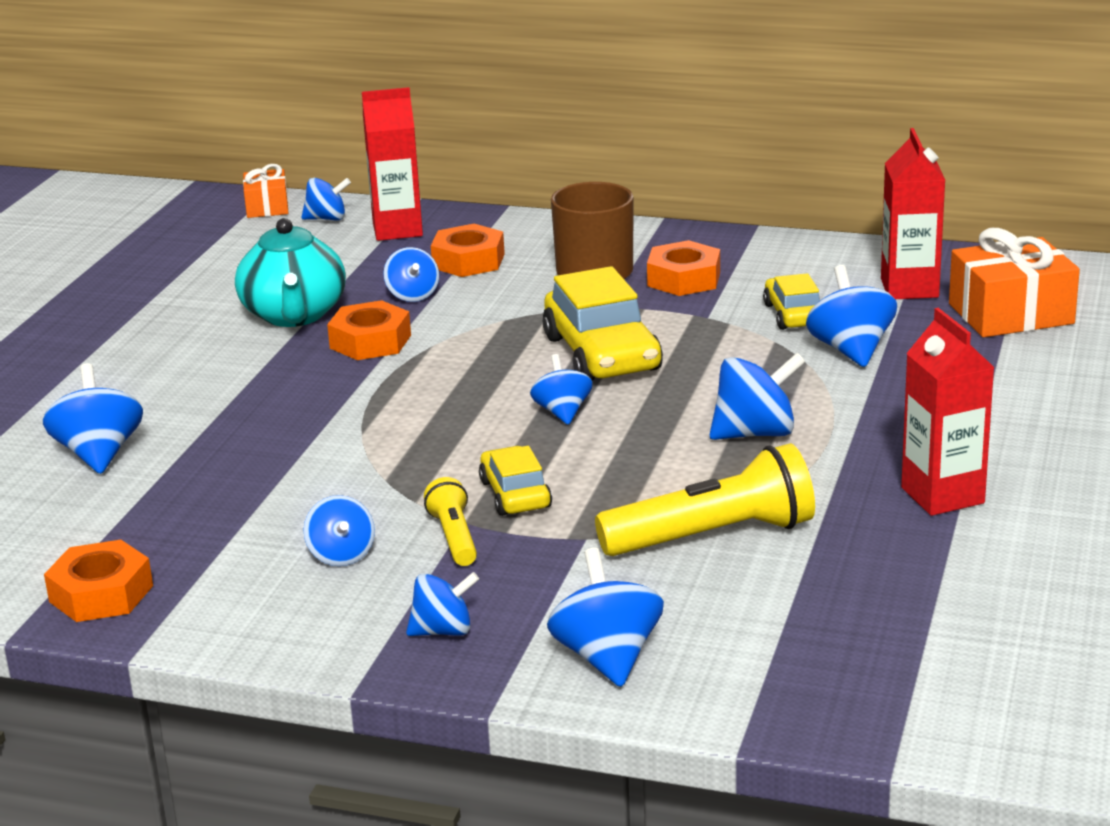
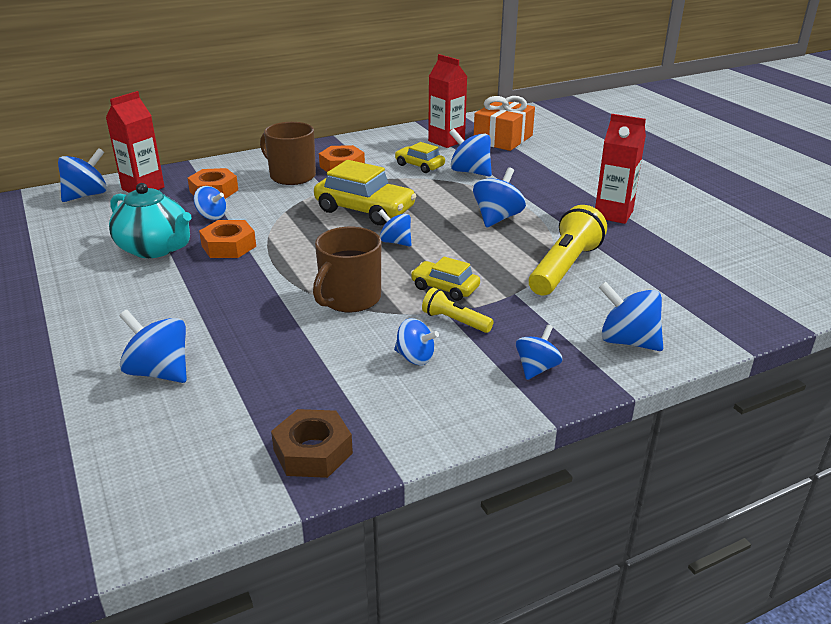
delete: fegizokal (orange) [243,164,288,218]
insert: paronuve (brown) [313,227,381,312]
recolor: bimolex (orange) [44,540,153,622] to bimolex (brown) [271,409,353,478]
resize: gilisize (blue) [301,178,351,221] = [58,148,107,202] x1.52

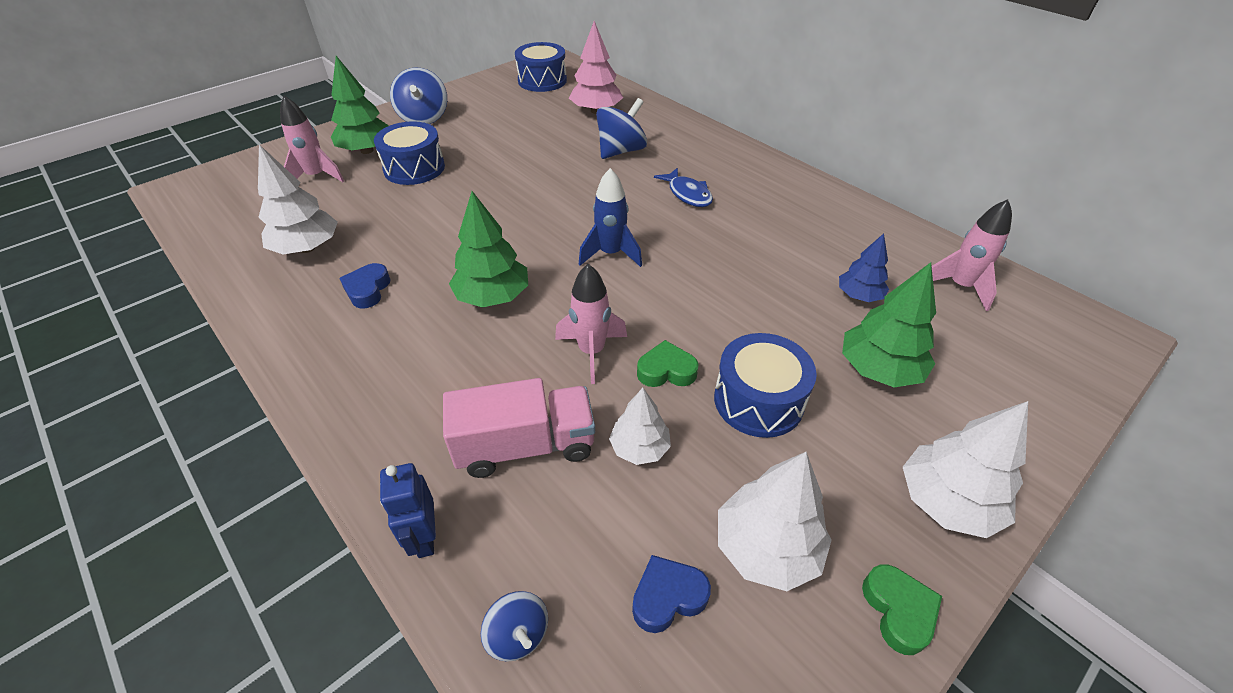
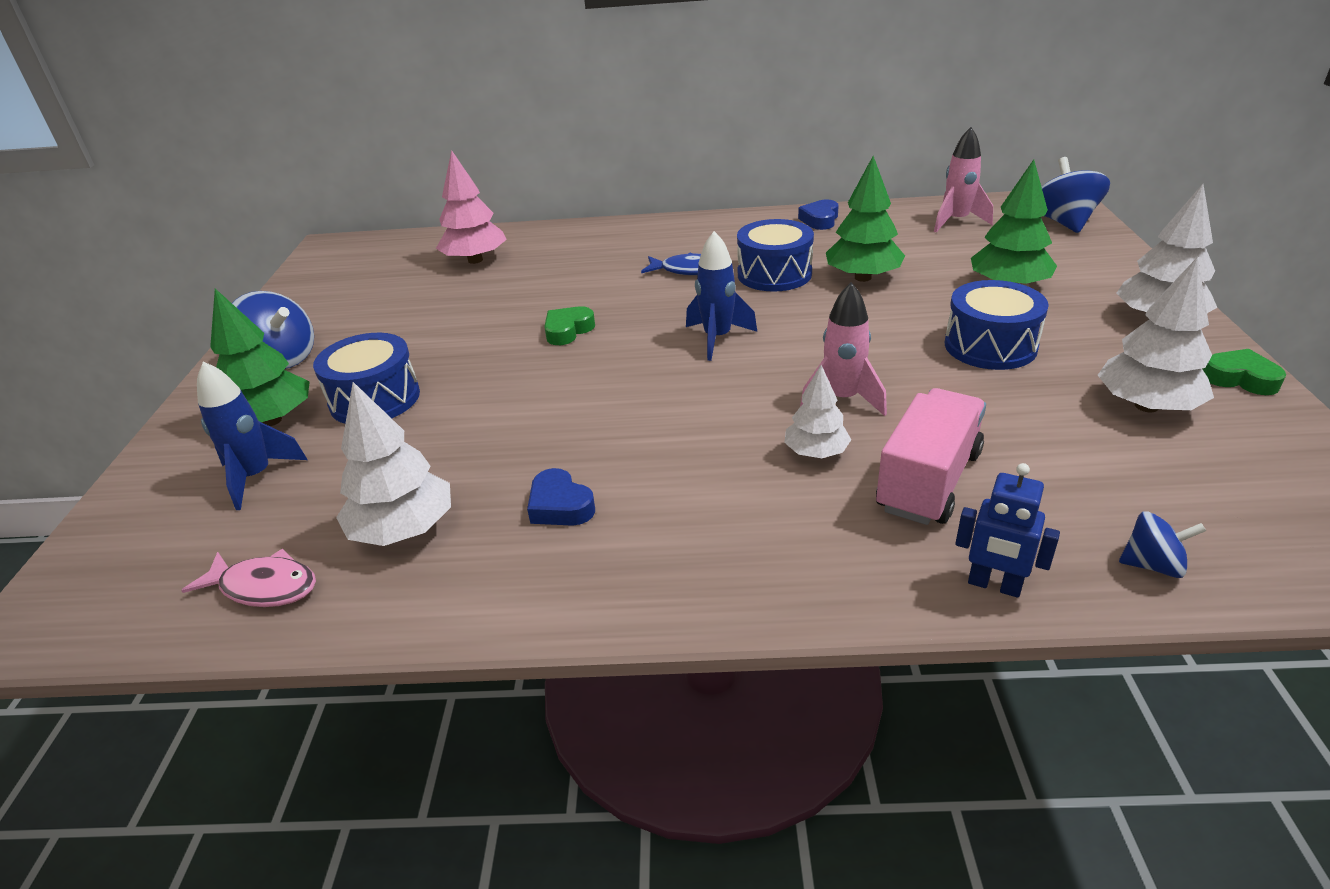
delete: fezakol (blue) [839,233,889,302]
insert: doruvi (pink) [181,549,316,607]
move: fezakol (green) [449,191,528,308] to [826,156,905,282]; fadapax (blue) [515,42,567,92] to [737,219,814,292]; gilisize (blue) [596,98,647,159] to [1042,157,1110,233]; fezakol (white) [609,388,671,465] to [784,365,852,458]; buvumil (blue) [632,555,711,633] to [798,200,839,230]; buvumil (green) [637,340,698,387] to [544,306,595,345]
recolor: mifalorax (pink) [280,96,344,182] to mifalorax (blue) [197,361,307,510]

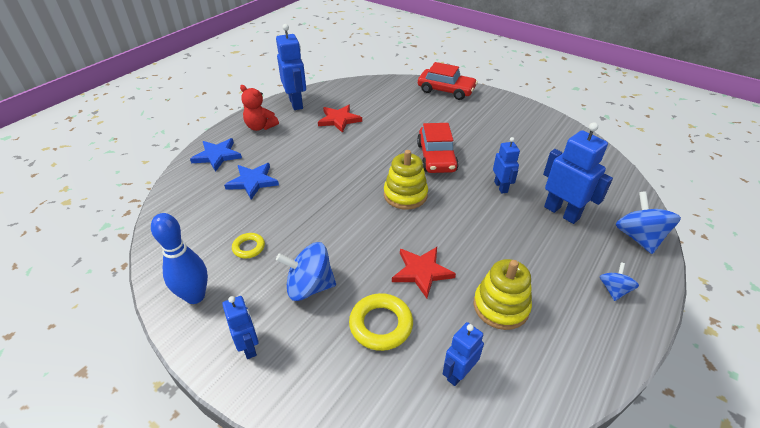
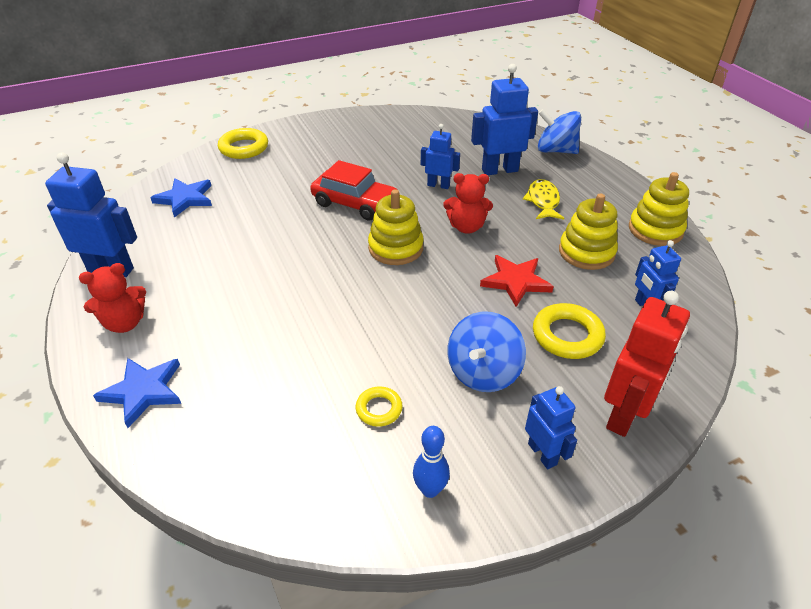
delete: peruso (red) [318,105,362,133]; gilisize (blue) [600,263,639,301]
insert: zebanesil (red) [443,173,493,234]; doruvi (yellow) [523,179,564,220]; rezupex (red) [604,291,690,437]; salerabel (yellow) [629,172,689,246]
move: peruso (blue) [224,163,279,200] to [150,178,212,218]
replace: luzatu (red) [418,62,478,100] to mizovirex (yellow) [218,128,268,159]
rotate: rezupex (blue) [222,296,259,359] = [525,386,577,469] 60 degrees clockwise
resize: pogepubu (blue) [151,213,208,304] = [413,426,450,498] x0.63

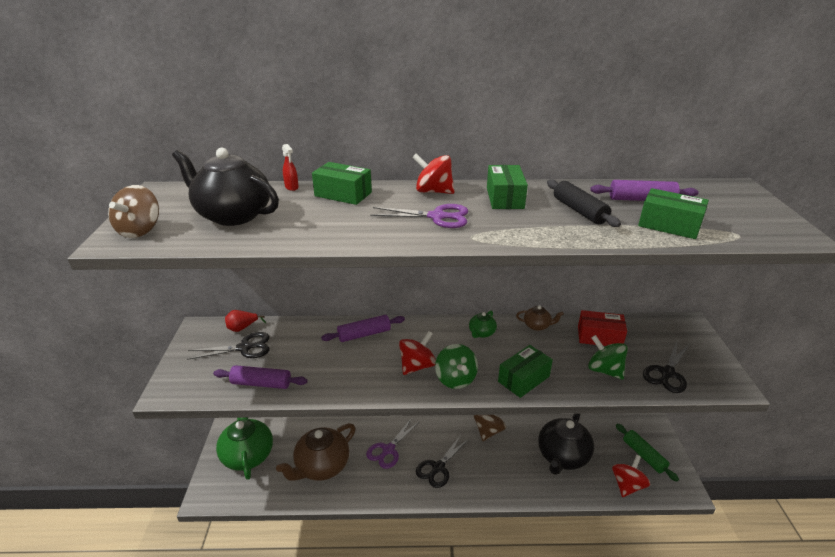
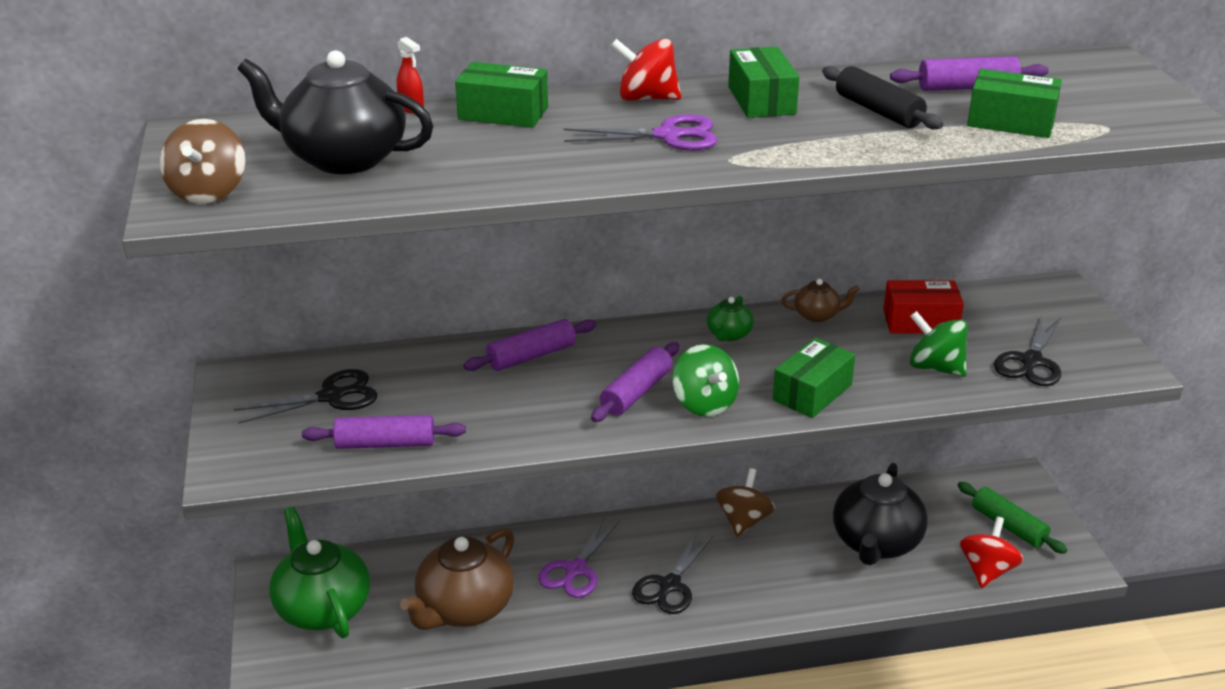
delete: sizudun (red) [225,310,266,332]
replace: gilisize (red) [399,331,436,375] to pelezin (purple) [591,342,679,422]

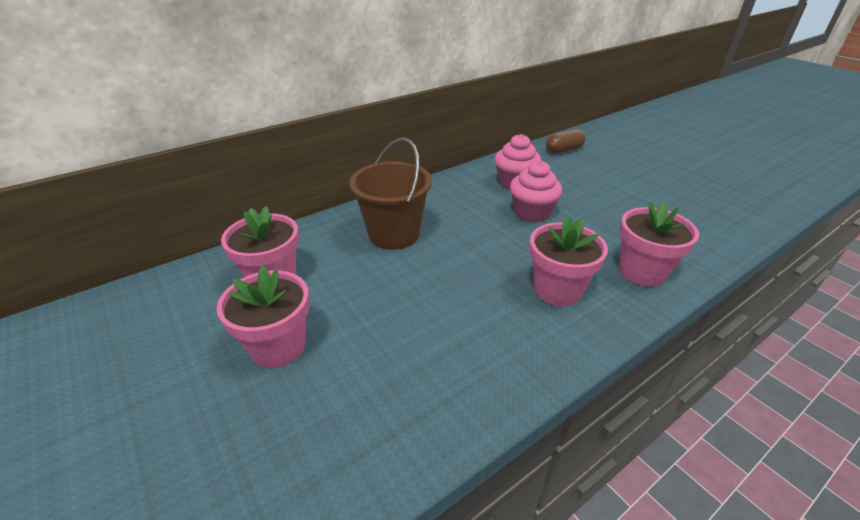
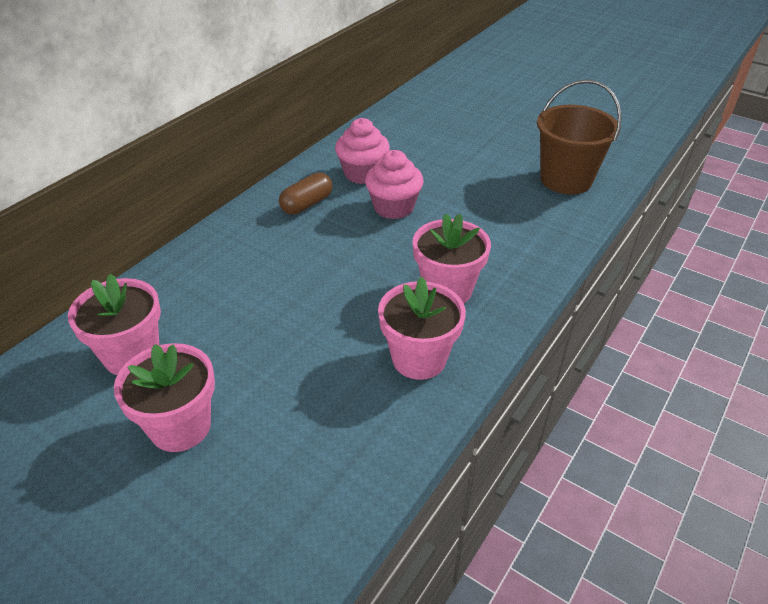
move: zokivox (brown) [349,138,432,250] to [537,79,622,194]; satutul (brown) [546,129,585,153] to [279,173,332,214]; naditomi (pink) [619,201,699,287] to [378,277,466,380]

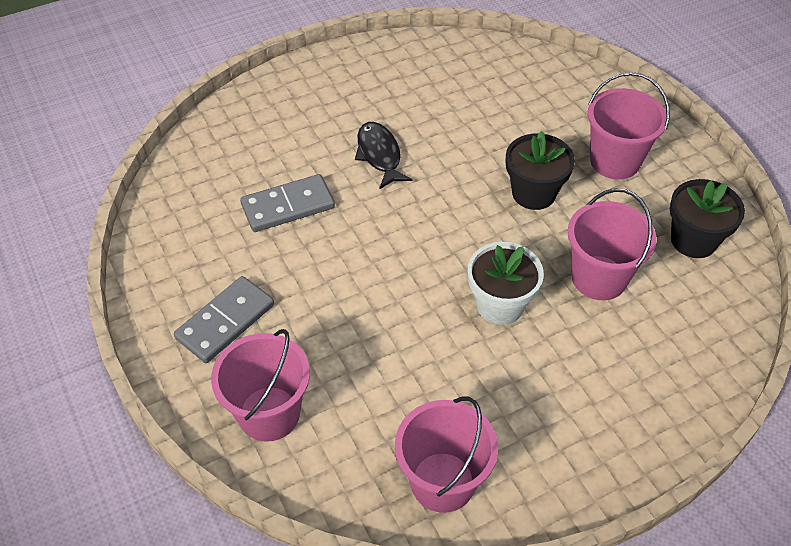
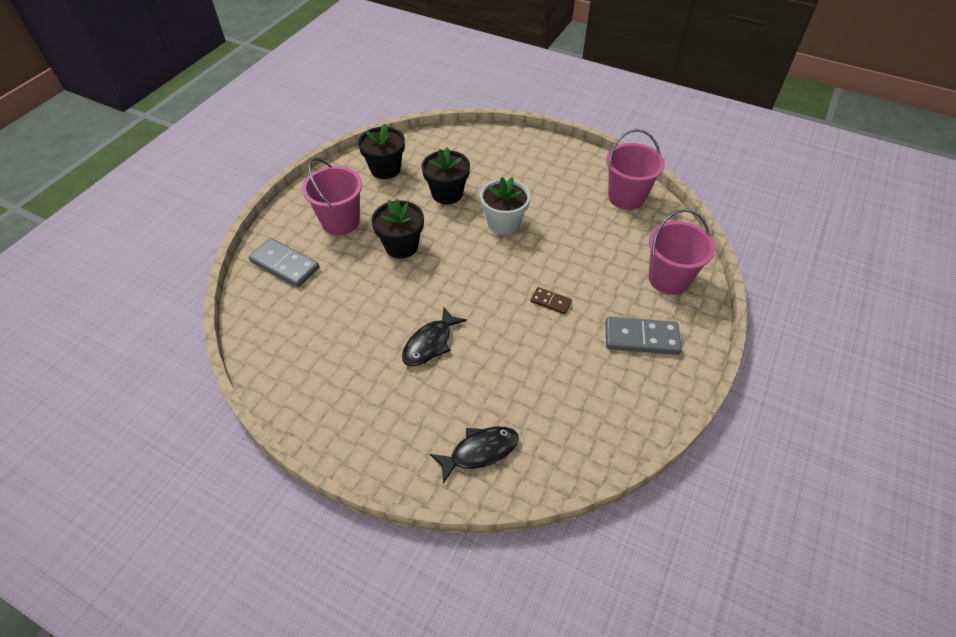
insert: doruvi (black) [430,426,519,484]; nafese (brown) [530,287,572,314]
move: nafese (grey) [240,174,335,232] to [248,238,319,287]
replace: zokivox (pink) [568,188,657,300] to naditomi (black) [422,147,470,204]

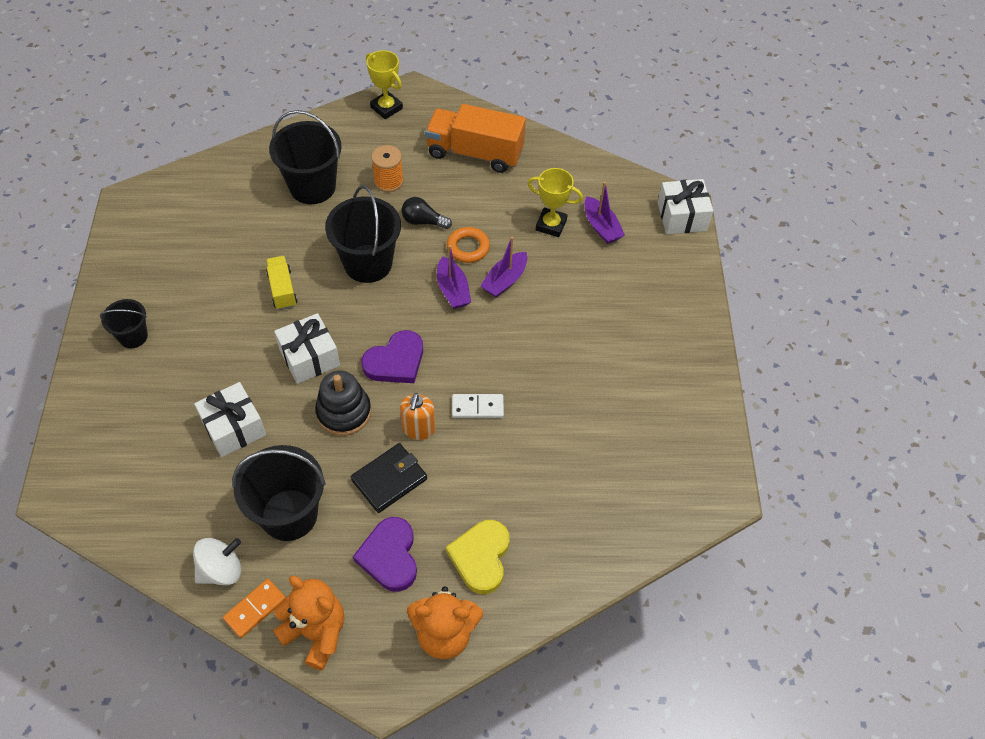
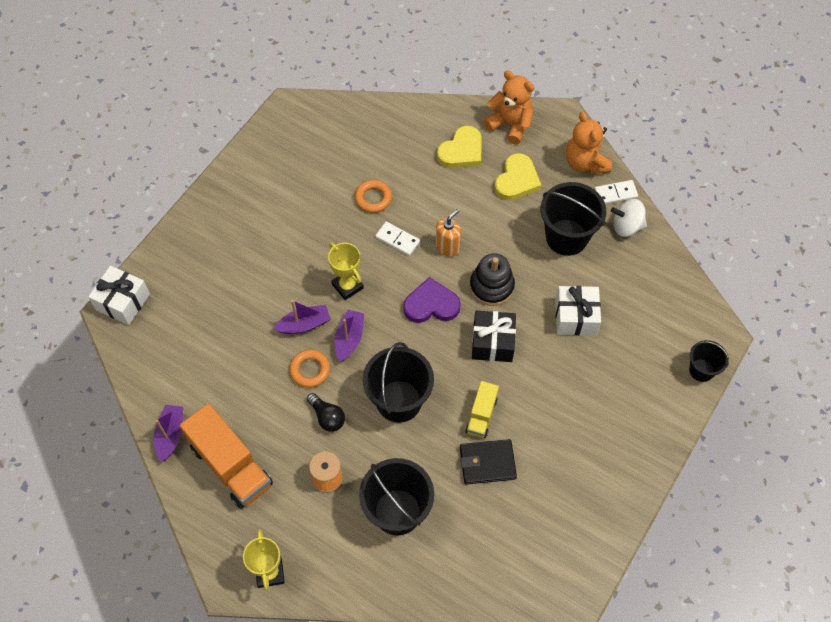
insert: mizovirex (orange) [355,180,392,213]
move: zokivox (black) [100,299,148,348] to [689,340,729,382]; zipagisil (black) [351,443,427,513] to [460,439,517,485]; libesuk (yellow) [527,168,583,237] to [328,243,364,300]; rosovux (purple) [585,182,625,244] to [154,405,183,462]
recolor: nafese (orange) [223,579,286,638] to nafese (white) [594,180,638,204]; fegizokal (white) [274,313,340,384] to fegizokal (black) [472,311,516,362]; buvumil (purple) [353,517,417,592] to buvumil (yellow) [494,153,541,200]

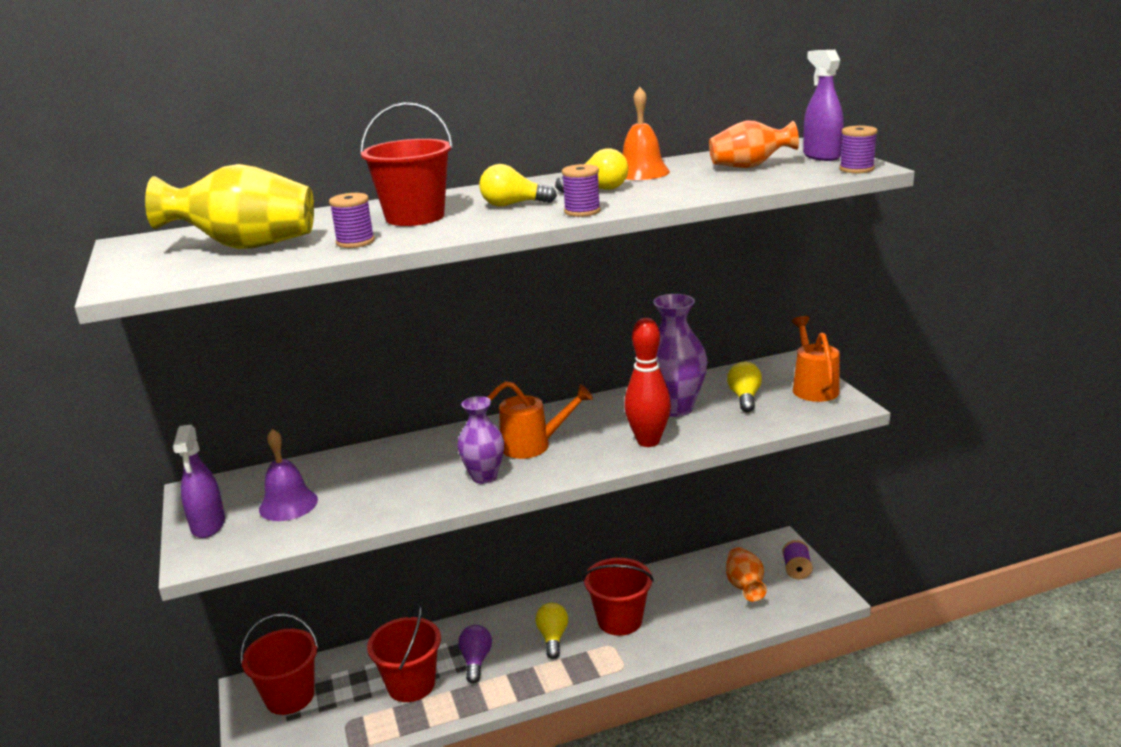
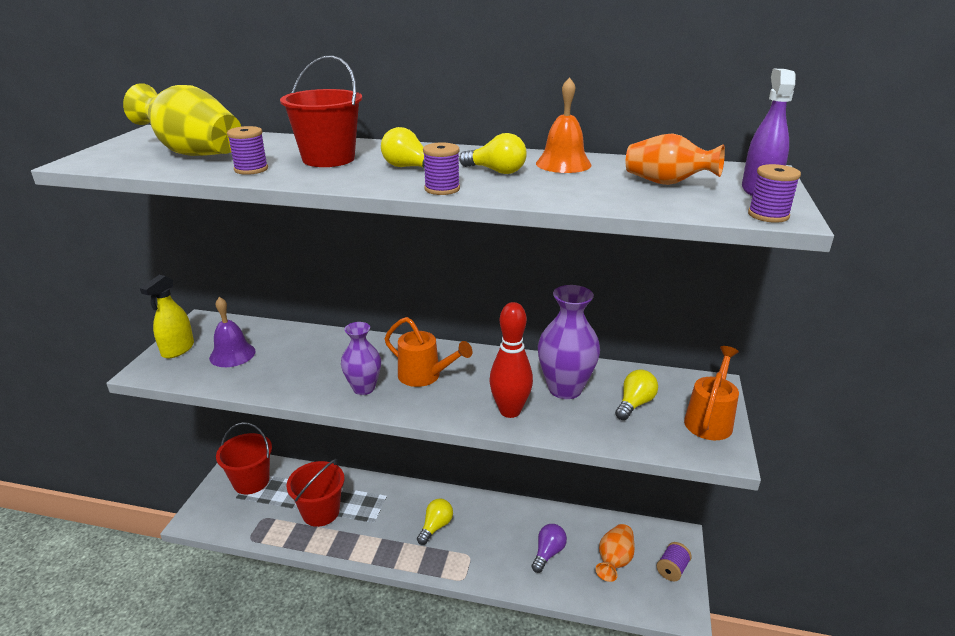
delete: zokivox (red) [583,558,654,636]
move: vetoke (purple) [458,625,492,684] to [531,524,567,573]
recolor: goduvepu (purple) [173,425,225,538] to goduvepu (yellow) [140,275,194,358]

